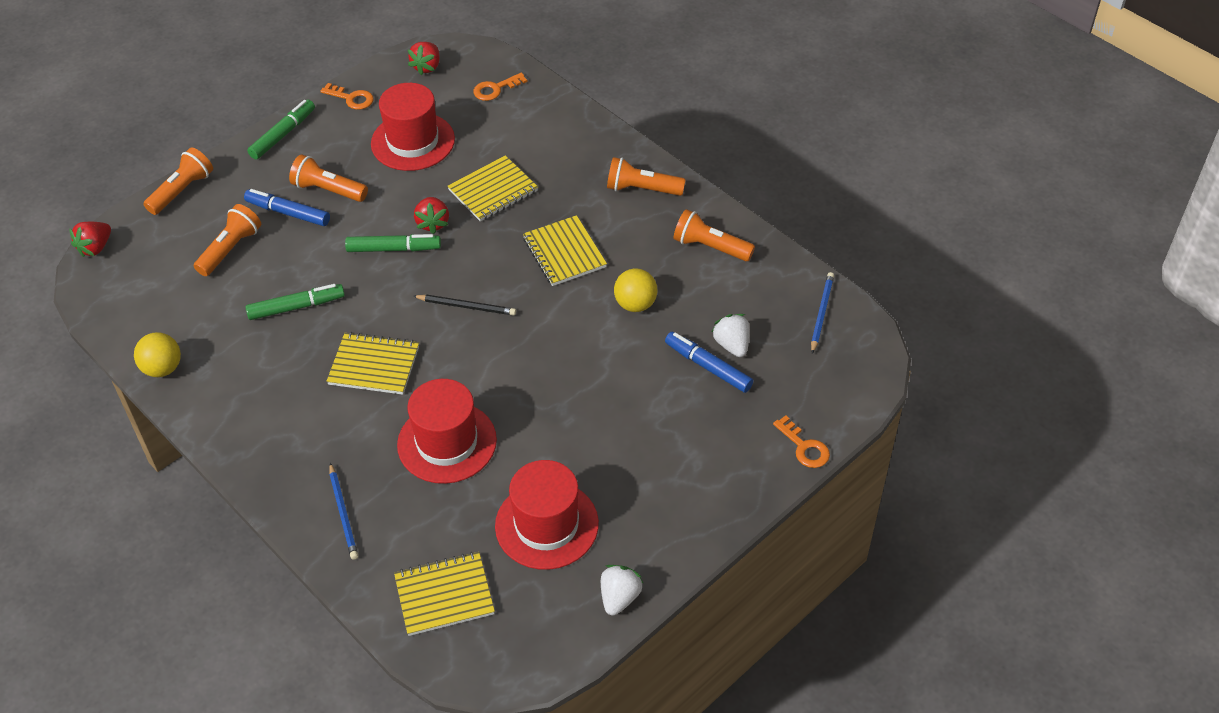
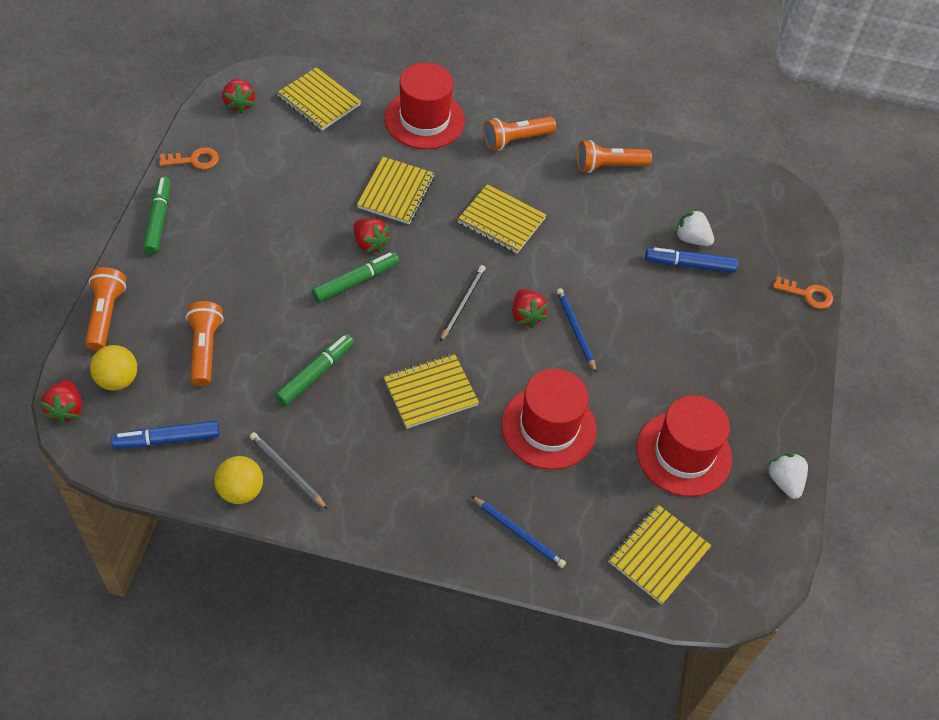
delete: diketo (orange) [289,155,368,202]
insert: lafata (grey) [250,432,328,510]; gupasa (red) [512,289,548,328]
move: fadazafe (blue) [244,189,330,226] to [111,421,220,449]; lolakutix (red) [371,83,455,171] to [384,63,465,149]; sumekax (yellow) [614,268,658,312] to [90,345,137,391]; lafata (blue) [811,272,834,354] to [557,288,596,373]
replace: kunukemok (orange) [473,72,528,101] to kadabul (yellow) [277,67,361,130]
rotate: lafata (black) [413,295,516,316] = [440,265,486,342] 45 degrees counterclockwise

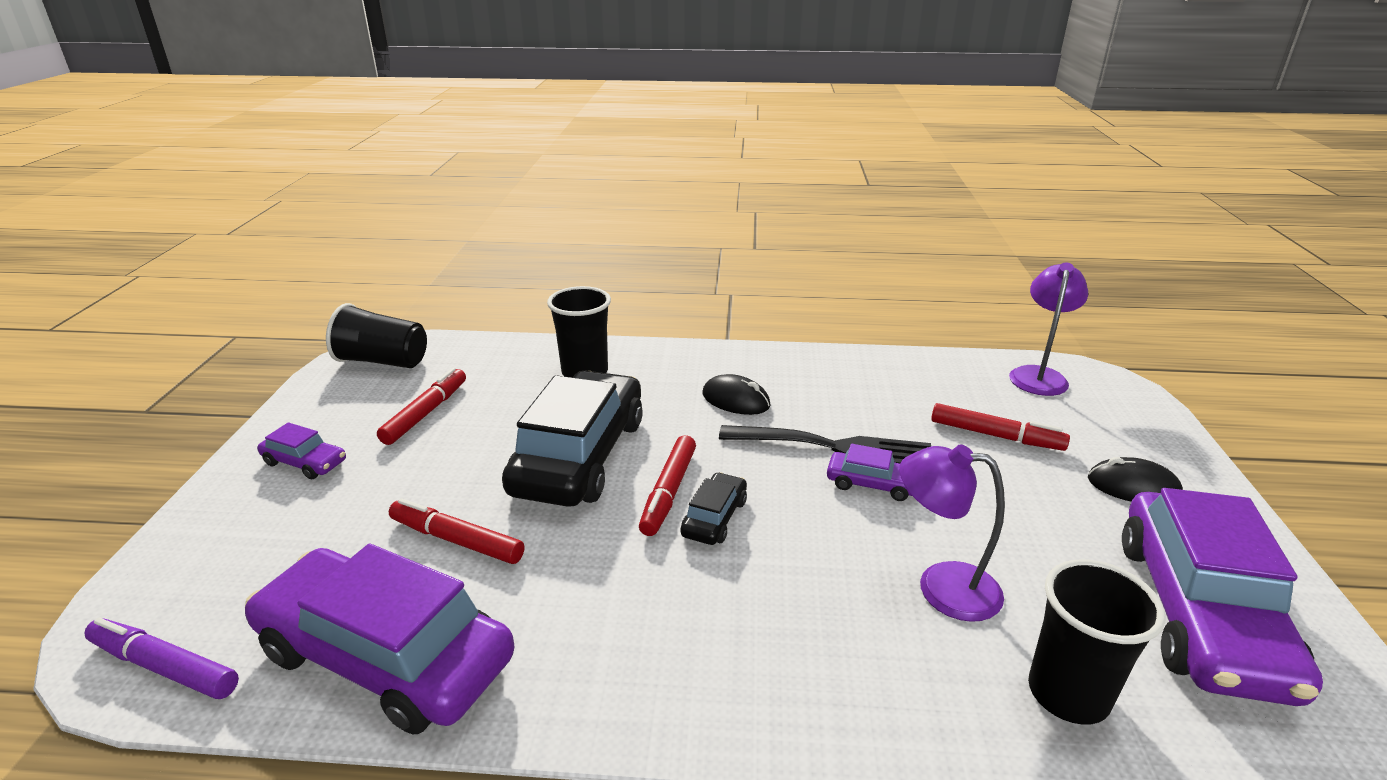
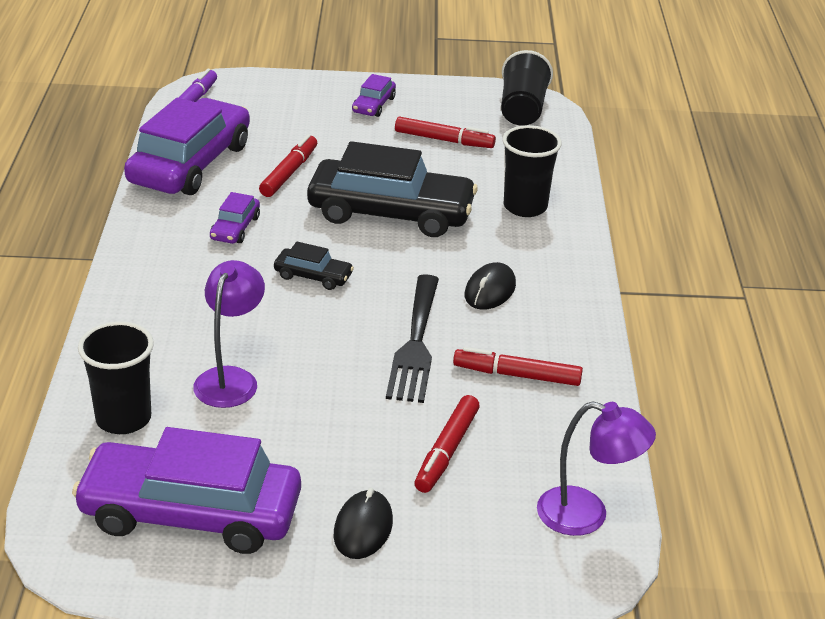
move: fadazafe (red) [639,435,696,536] to [453,347,583,386]; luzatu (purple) [827,444,912,501] to [210,192,260,244]

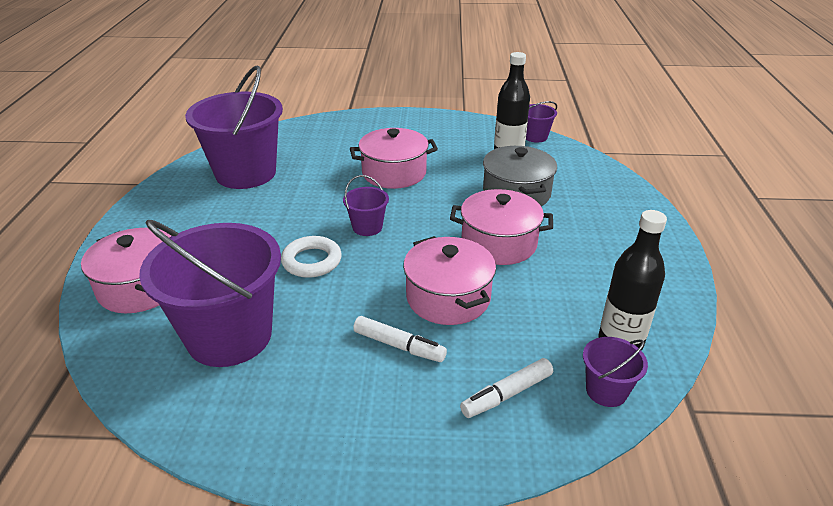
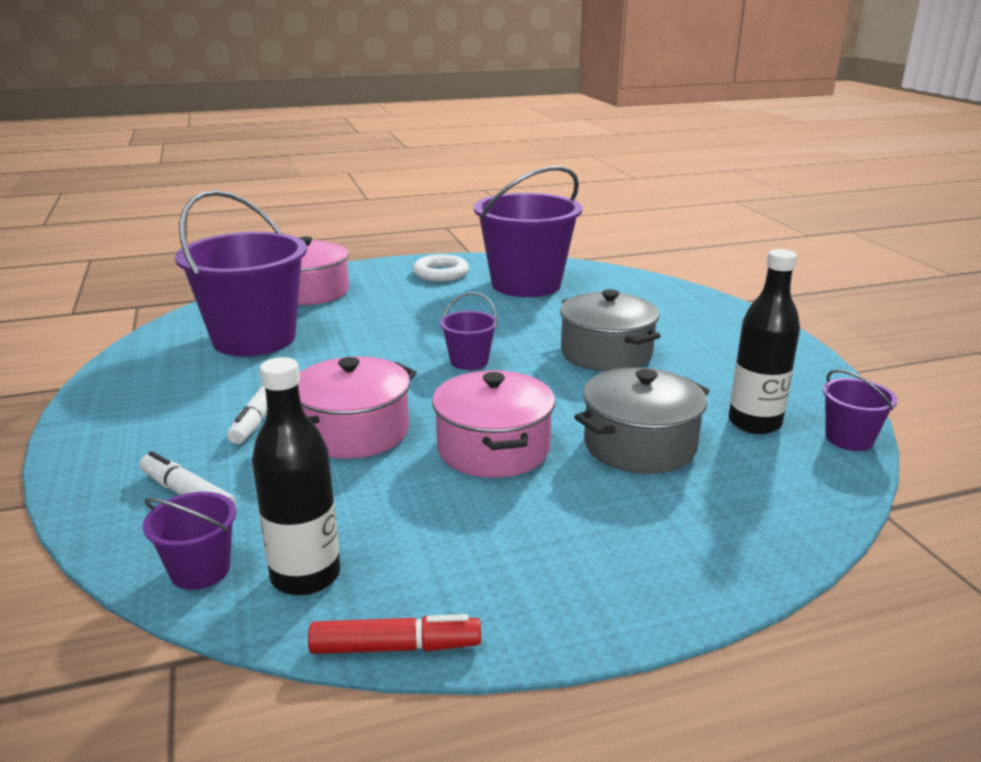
insert: fadazafe (red) [308,614,481,654]
move: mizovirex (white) [281,236,342,278] to [413,255,469,282]
recolor: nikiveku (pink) [350,128,438,189] to nikiveku (grey) [560,289,661,372]

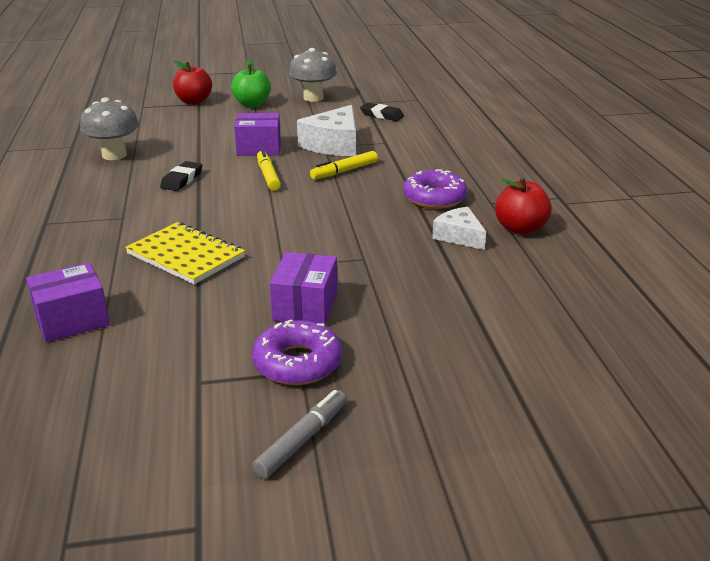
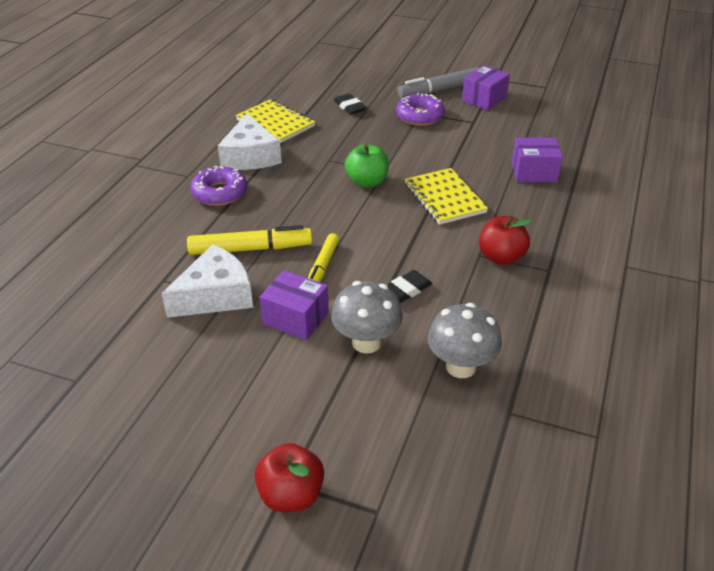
insert: kadabul (yellow) [236,99,315,143]
move: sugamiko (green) [231,59,271,107] to [345,144,389,188]; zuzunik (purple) [270,252,337,326] to [462,65,510,110]; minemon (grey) [289,48,337,102] to [331,281,403,354]; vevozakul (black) [360,103,404,121] to [334,93,367,115]; sugamiko (red) [495,177,552,235] to [479,216,532,265]
resize: fadazafe (grey) [252,390,347,479] = [397,67,479,98] x1.54; fadazafe (yellow) [310,151,378,179] = [187,225,312,255] x1.54; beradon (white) [432,207,486,250] = [218,113,282,170] x1.64

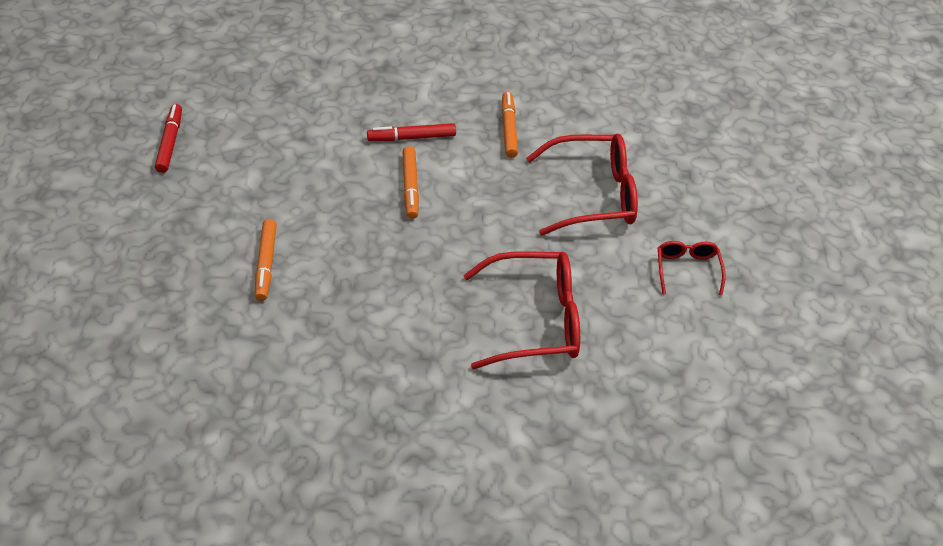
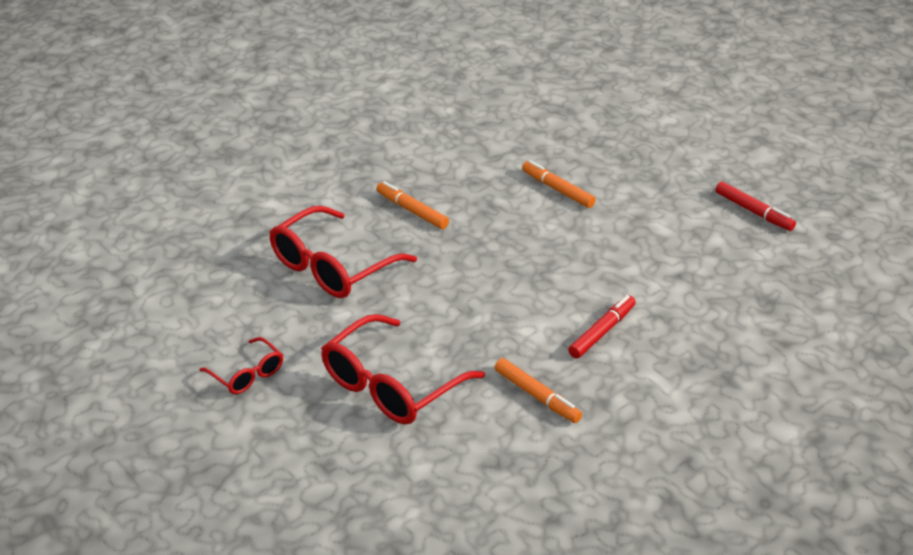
move: fadazafe (orange) [402,146,419,219] to [377,181,449,229]

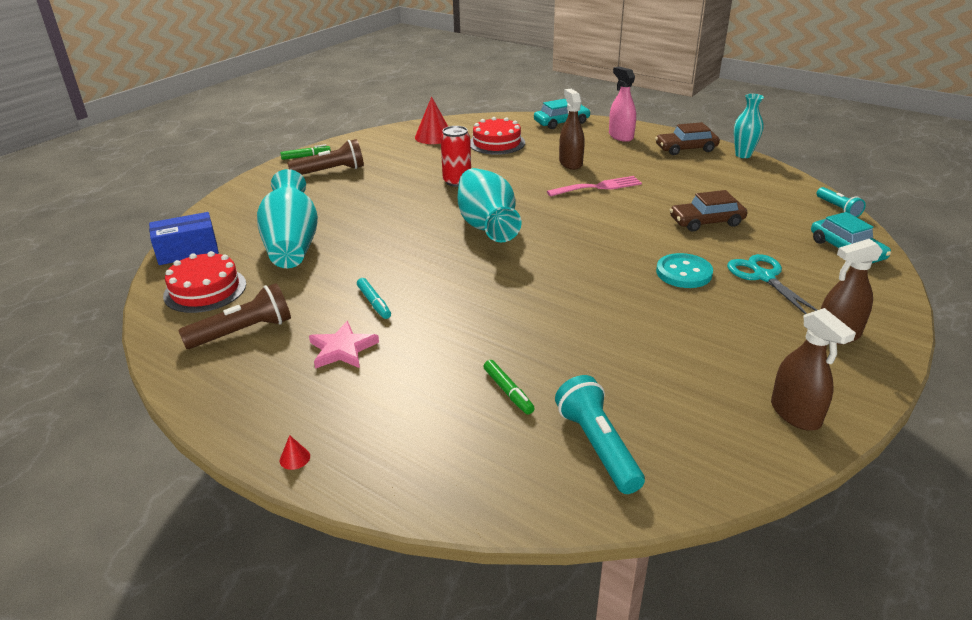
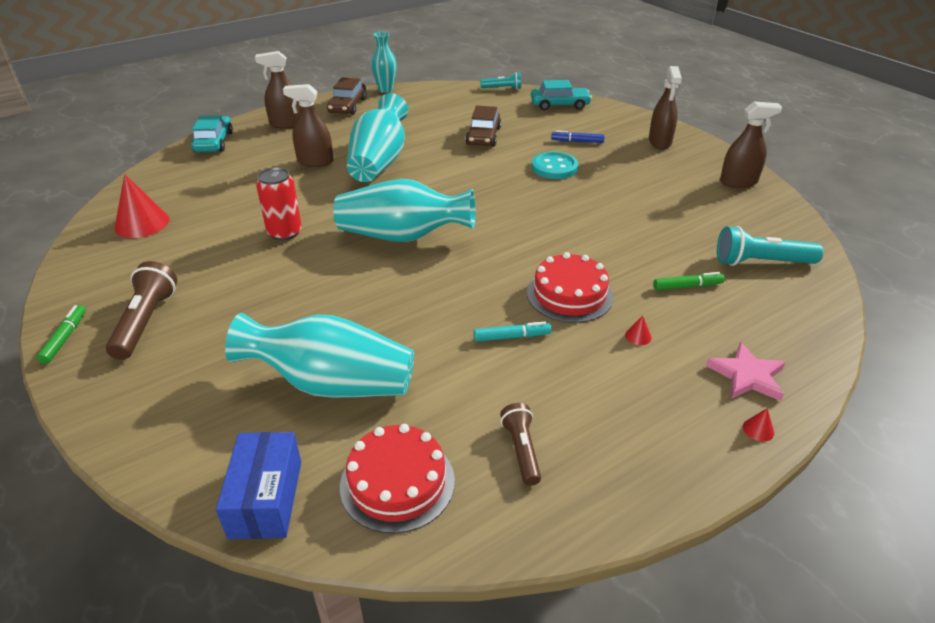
insert: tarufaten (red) [625,316,652,345]
move: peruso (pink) [309,321,379,369] to [706,342,786,401]; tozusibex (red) [470,117,525,155] to [527,252,613,323]
replace: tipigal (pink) [547,176,642,197] to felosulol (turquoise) [347,93,408,182]; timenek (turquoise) [727,254,817,314] to fadazafe (blue) [551,130,605,143]
recolor: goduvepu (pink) [609,67,636,142] to goduvepu (brown) [255,51,300,129]
resize: diketo (brown) [178,283,291,349] = [500,403,541,486] x0.63

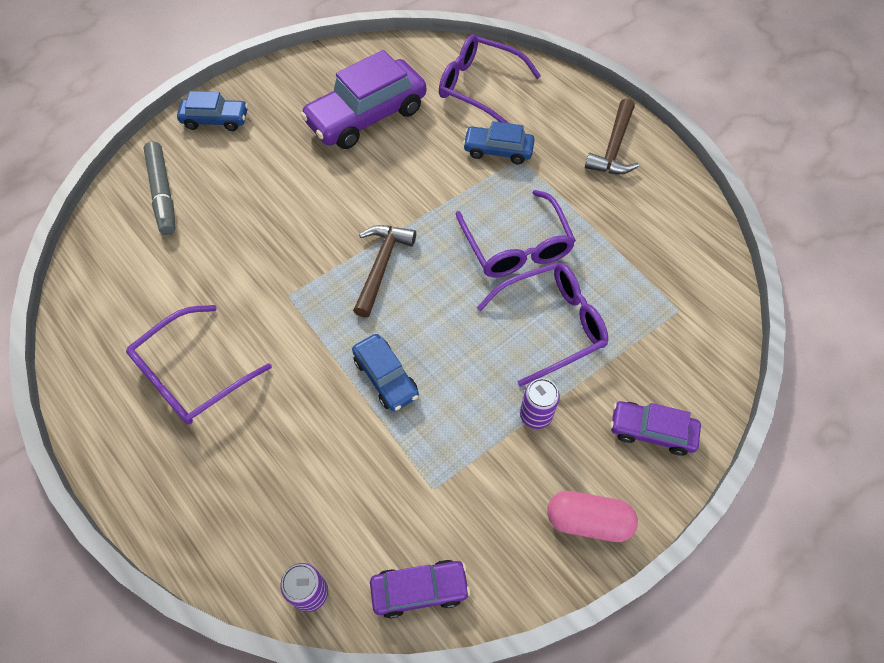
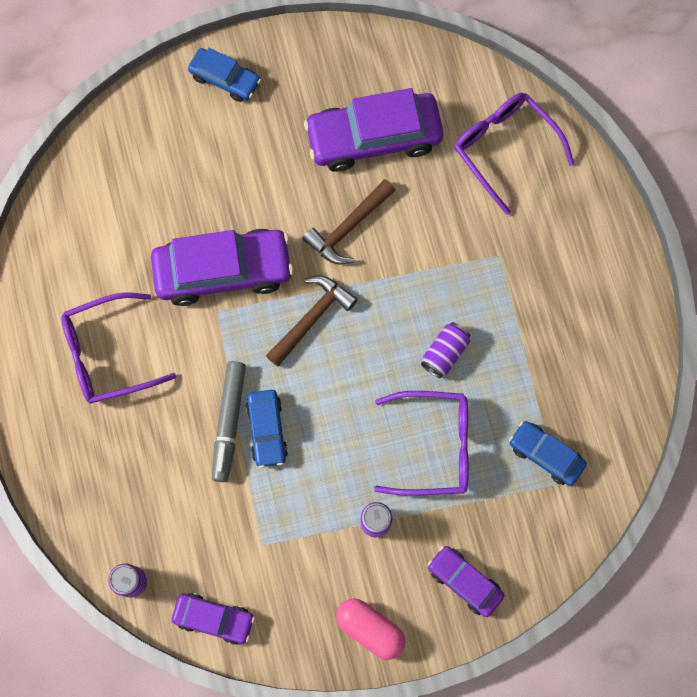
insert: luzatu (purple) [151,229,294,306]
move: fadazafe (grey) [144,141,176,235] to [212,361,246,482]; luzatu (blue) [463,121,535,164] to [509,421,587,486]; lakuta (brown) [585,98,639,174] to [302,179,395,265]
replace: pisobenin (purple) [456,190,576,277] to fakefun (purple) [421,322,470,378]

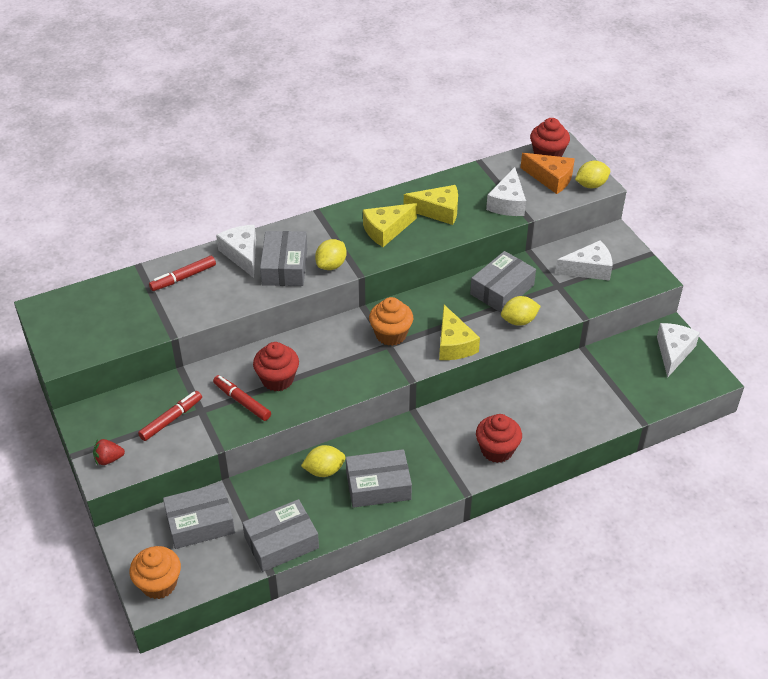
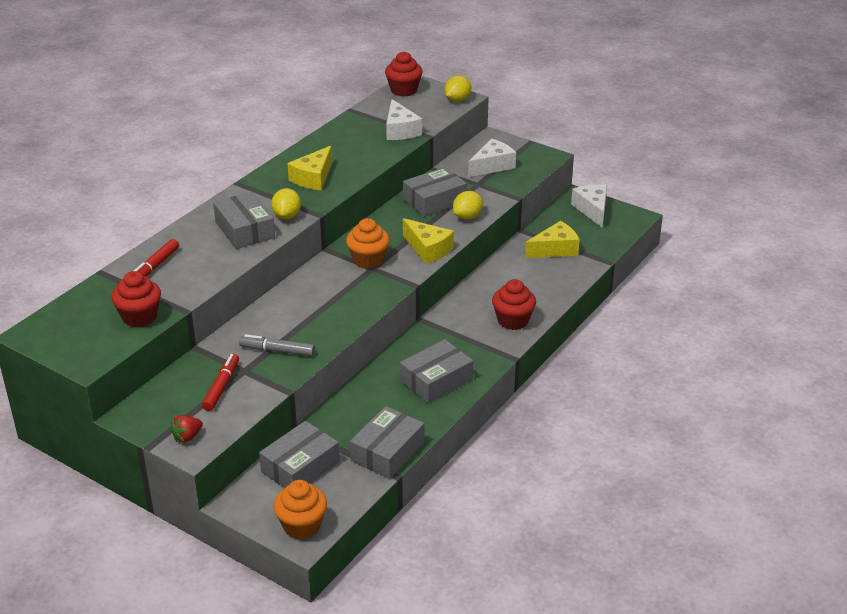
delete: beradon (white) [216,225,256,278]; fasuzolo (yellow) [301,445,346,477]; beradon (orange) [521,153,575,194]
move: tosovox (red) [253,342,299,392] to [111,271,161,327]; beradon (yellow) [404,185,458,225] to [525,221,580,258]
recolor: fadazafe (red) [213,375,271,421] to fadazafe (grey) [239,334,315,356]
rotate: zuzunik (grey) [470,251,536,313] = [403,167,467,217] 45 degrees clockwise

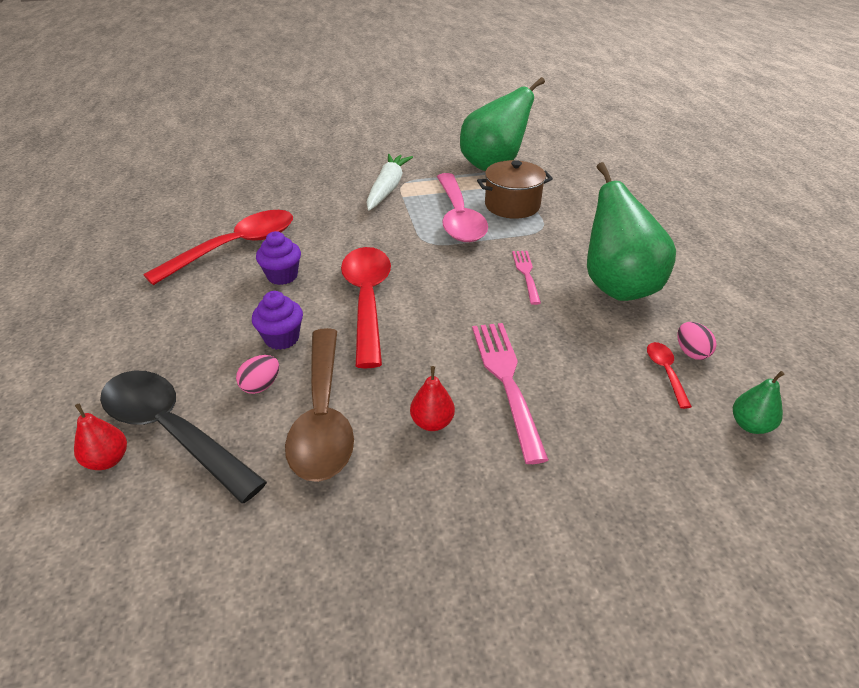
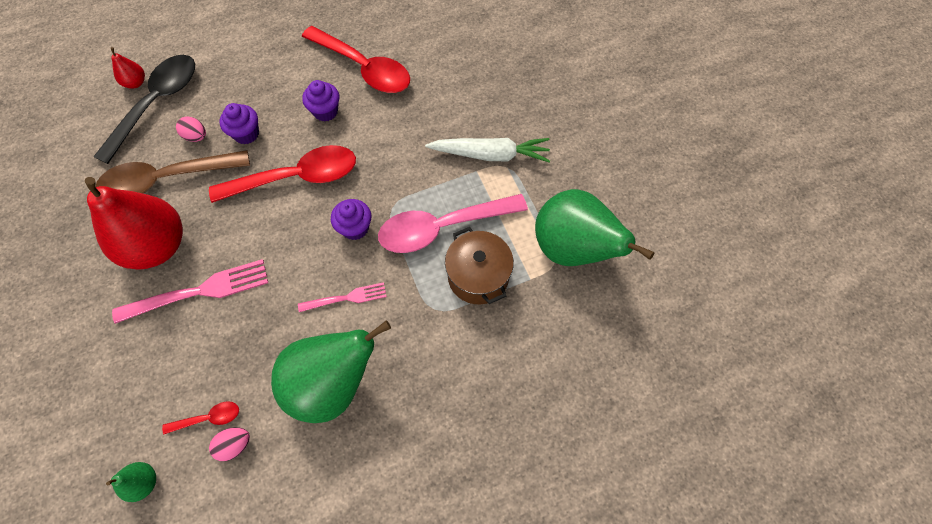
insert: tosovox (purple) [331,199,371,240]
resize: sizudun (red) [410,366,455,431] = [85,177,183,270] x2.37

